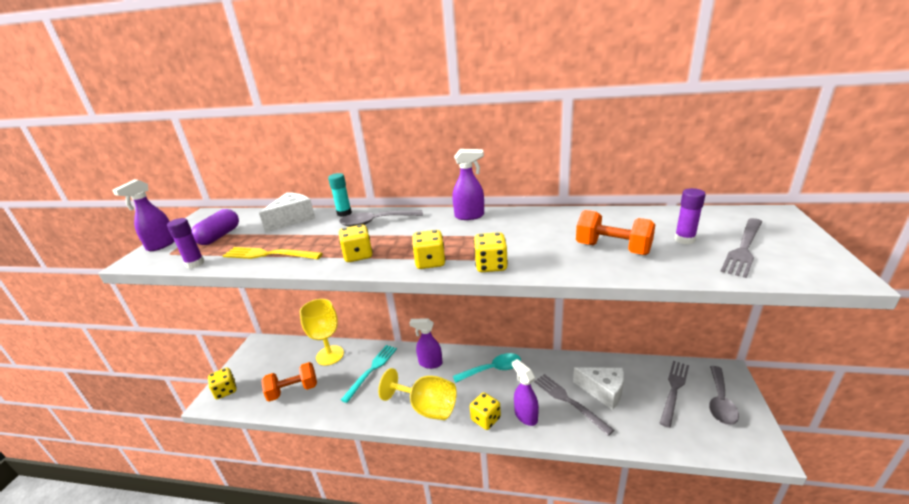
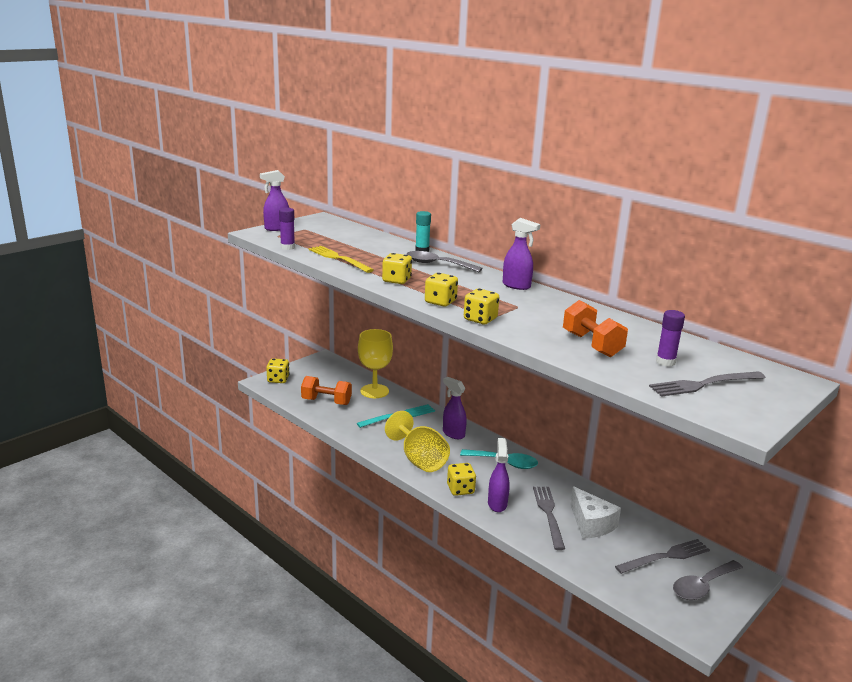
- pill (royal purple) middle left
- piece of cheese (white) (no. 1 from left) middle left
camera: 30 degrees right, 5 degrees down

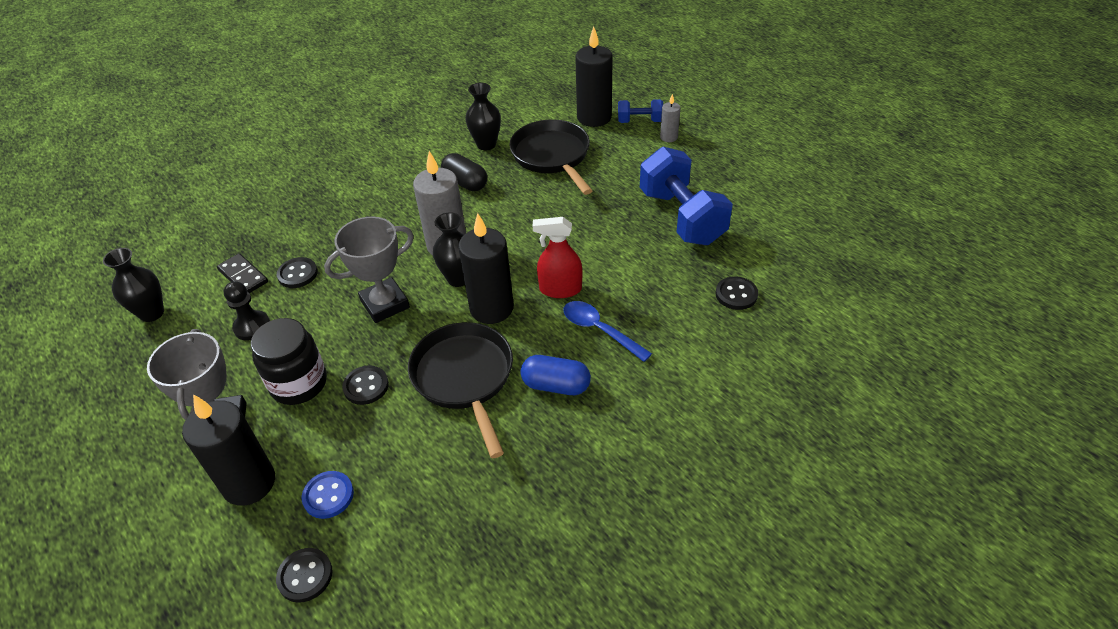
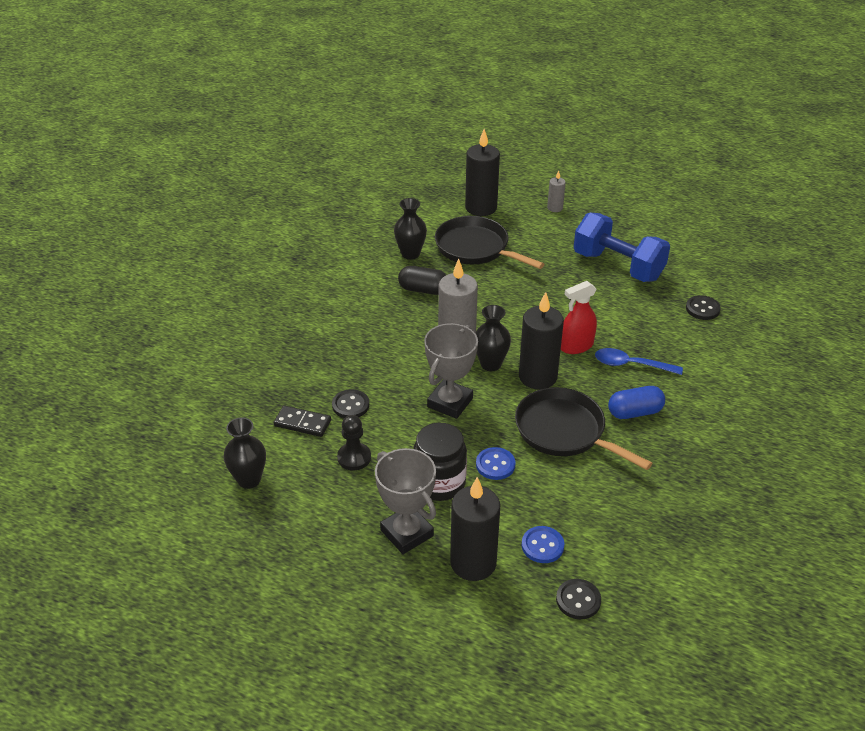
~ shirt button (ebony) (no. 3 from left) middle left to shirt button (blue) (no. 1 from left) centre
- hand weight (blue) (no. 1 from left) top centre
camera: 30 degrees left, 5 degrees down

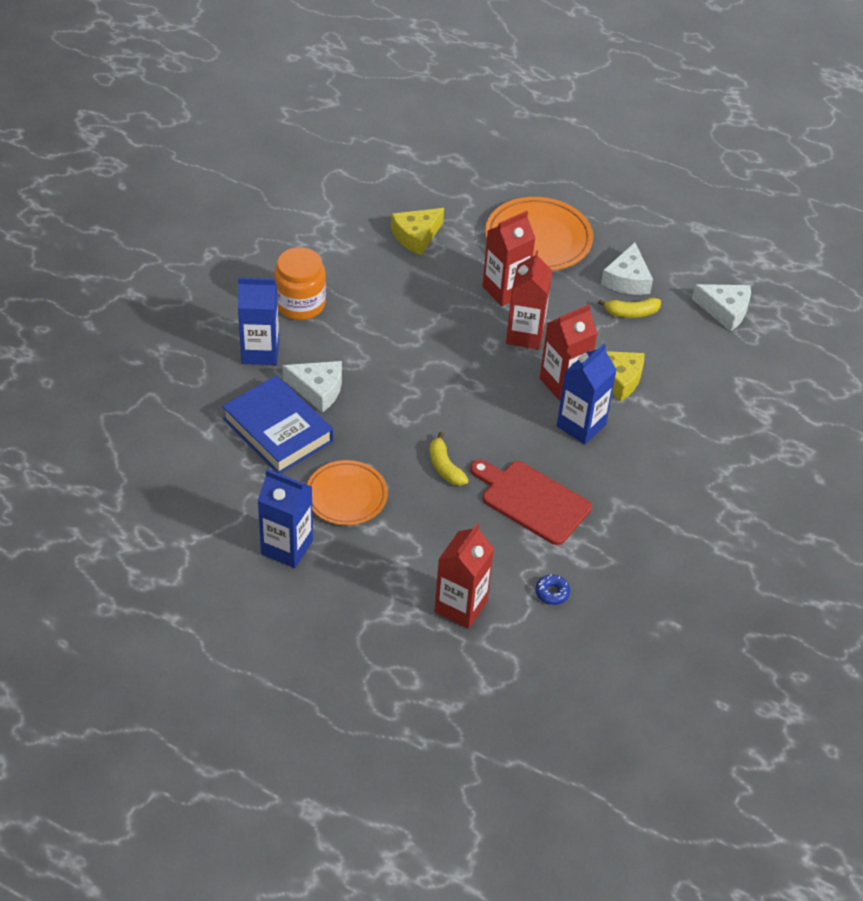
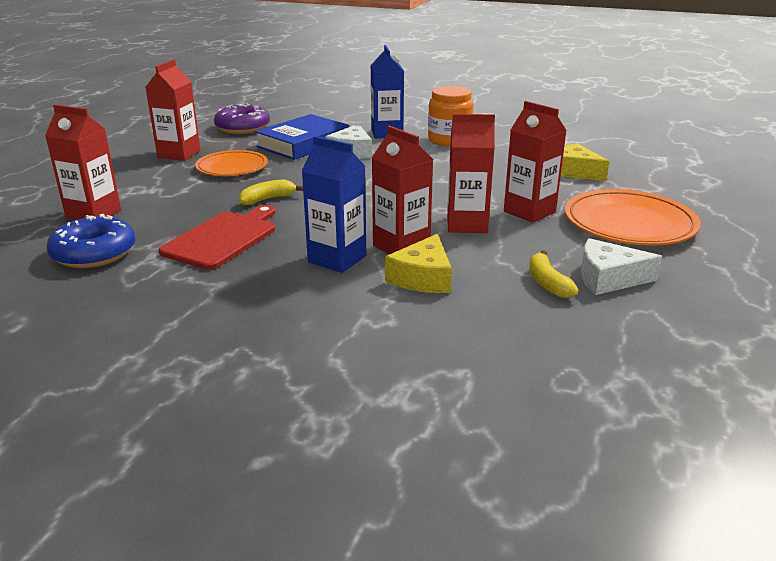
~ carton (blue) (no. 2 from left) middle left to carton (red) (no. 2 from left) top left
~ donut (blue) centre = middle left x2.20
- piece of cheese (white) (no. 3 from left) middle right
+ donut (royal purple) top left
camera: 85 degrees right, 20 degrees down

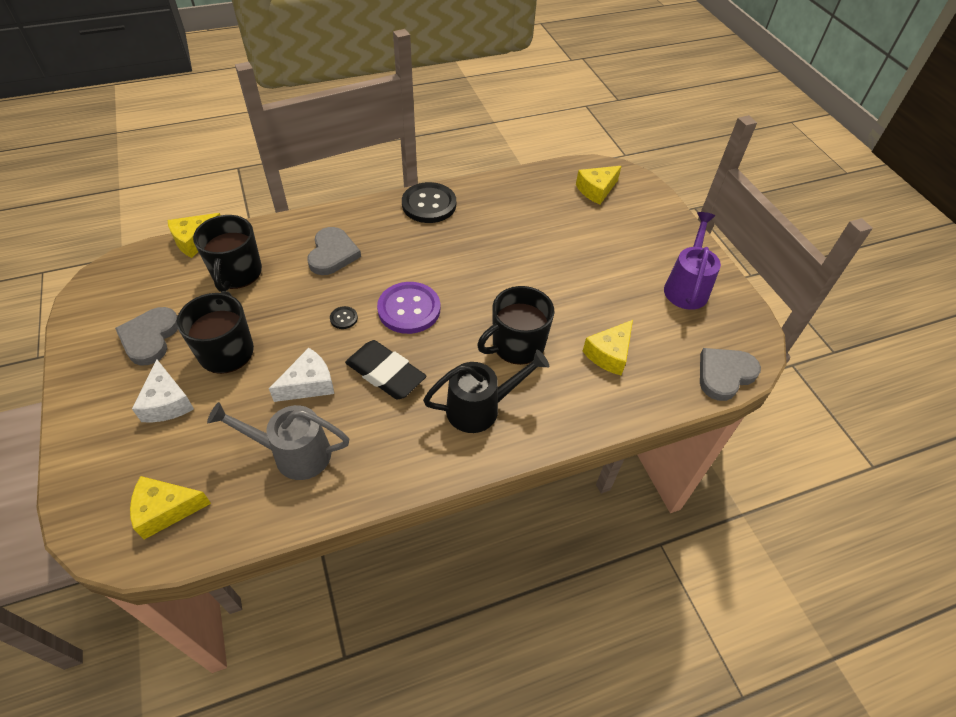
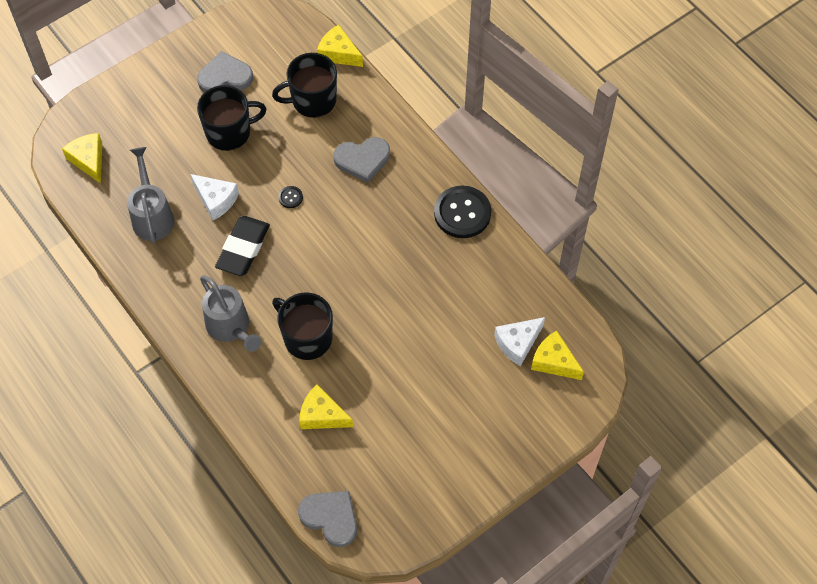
~ piece of cheese (white) (no. 1 from left in the first image) middle left to piece of cheese (white) (no. 2 from left) centre
- shirt button (royal purple) centre
~ watering pot (ebony) centre to watering pot (gray) (no. 2 from left) middle left
- watering pot (royal purple) middle right
camera: 75 degrees right, 10 degrees up

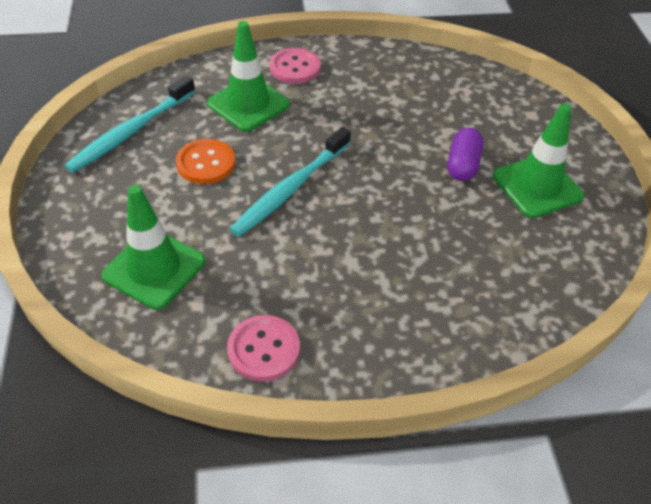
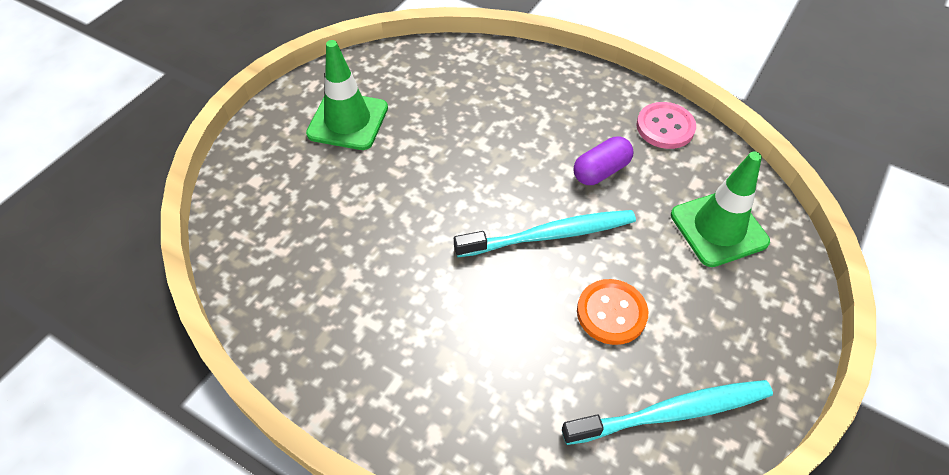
- safety cone (green) (no. 2 from left) top centre
- shirt button (rosy) (no. 2 from left) top centre
~ pill (royal purple) top right to centre
camera: 140 degrees left, 5 degrees up

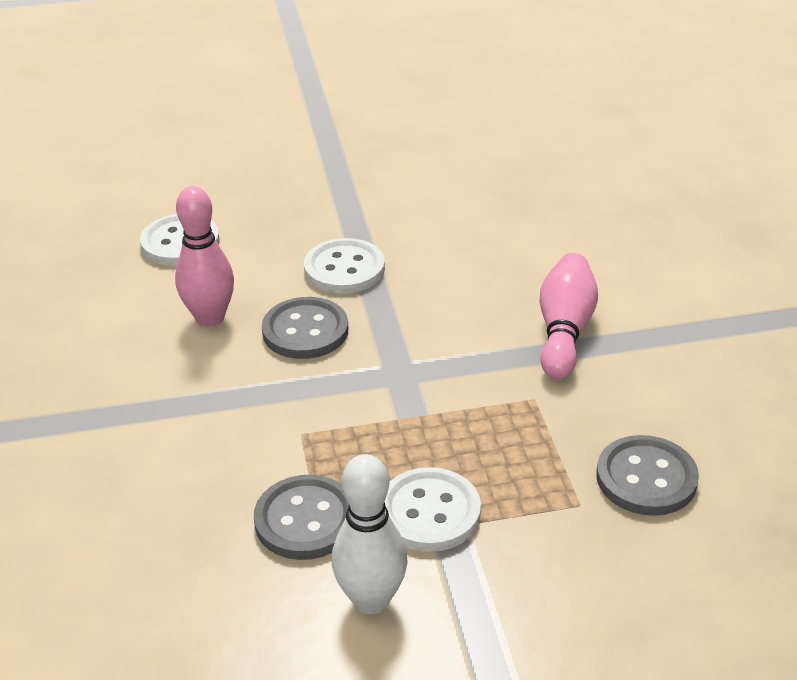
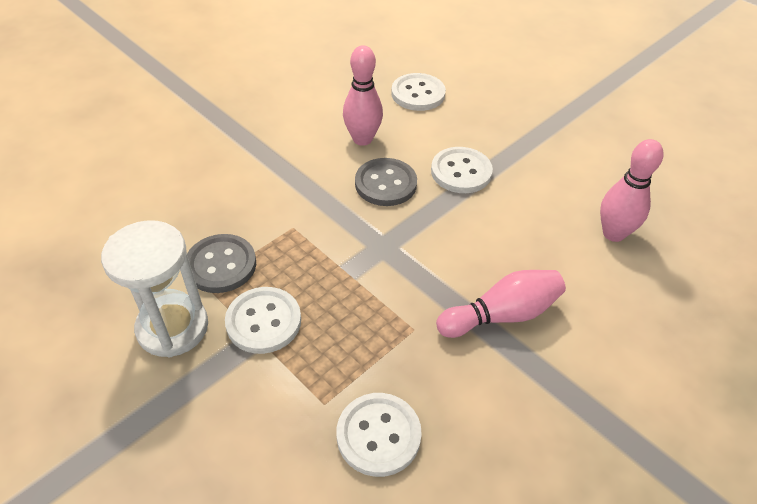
~ tenpin (white) bottom centre to sand timer (white) middle left
~ shirt button (gray) (no. 3 from left) bottom right to shirt button (white) (no. 2 from left) bottom centre
+ tenpin (rosy) (no. 3 from left) middle right
camera: 55 degrees right, 10 degrees up

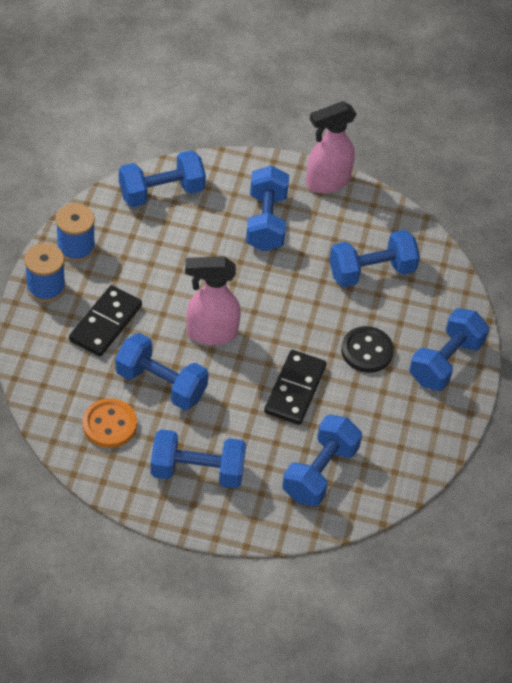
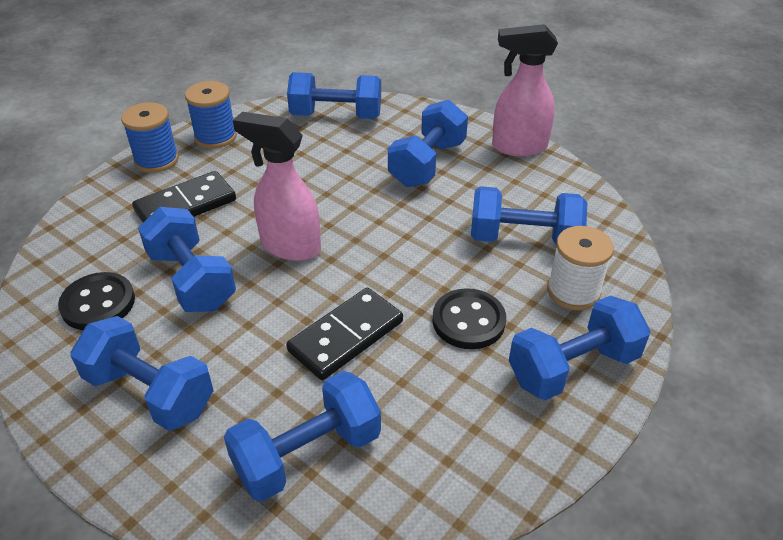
~ shirt button (orange-coloured) middle left to shirt button (ebony) (no. 1 from left) middle left
+ bobbin (white) middle right
camera: 30 degrees right, 10 degrees down

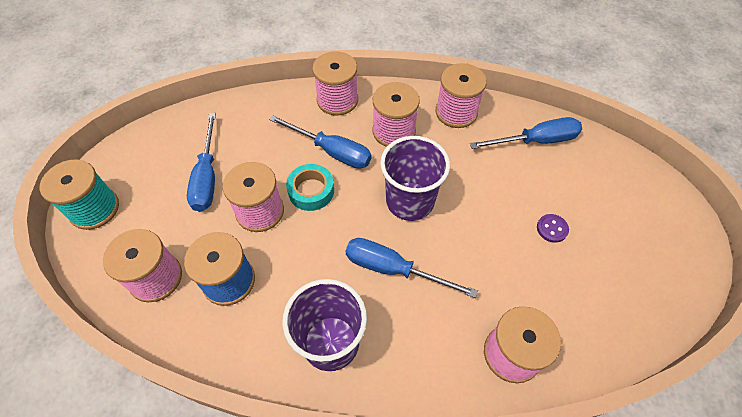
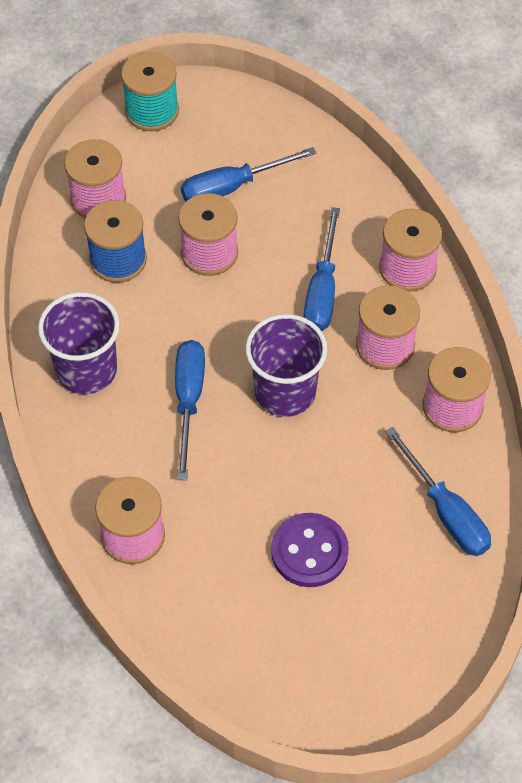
- roll of tape (aqua) centre
~ shirt button (royal purple) middle right = bottom centre x1.95
camera: 70 degrees right, 0 degrees up

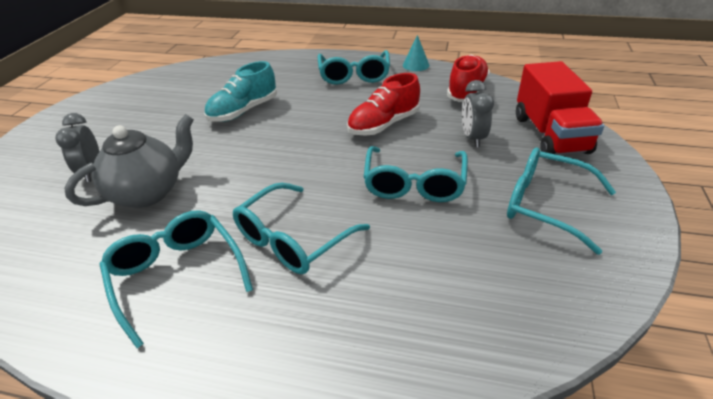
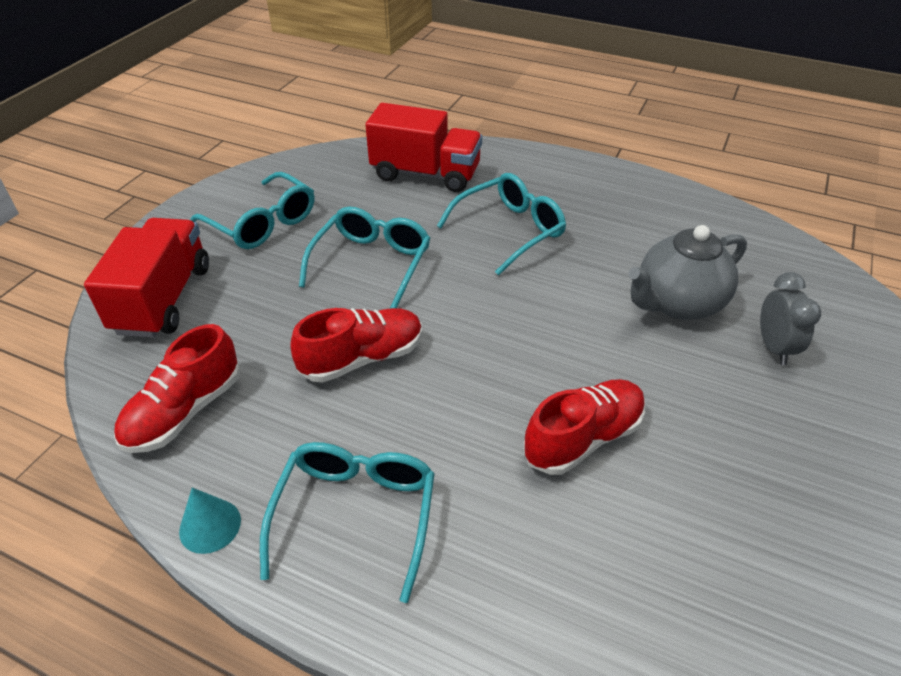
- glasses (aqua) (no. 1 from left) bottom left
~ sneaker (aqua) top centre to sneaker (red) (no. 3 from left) centre
- alarm clock (gray) (no. 2 from left) top right
+ toy truck (red) (no. 2 from left) top centre
camera: 170 degrees left, 5 degrees up

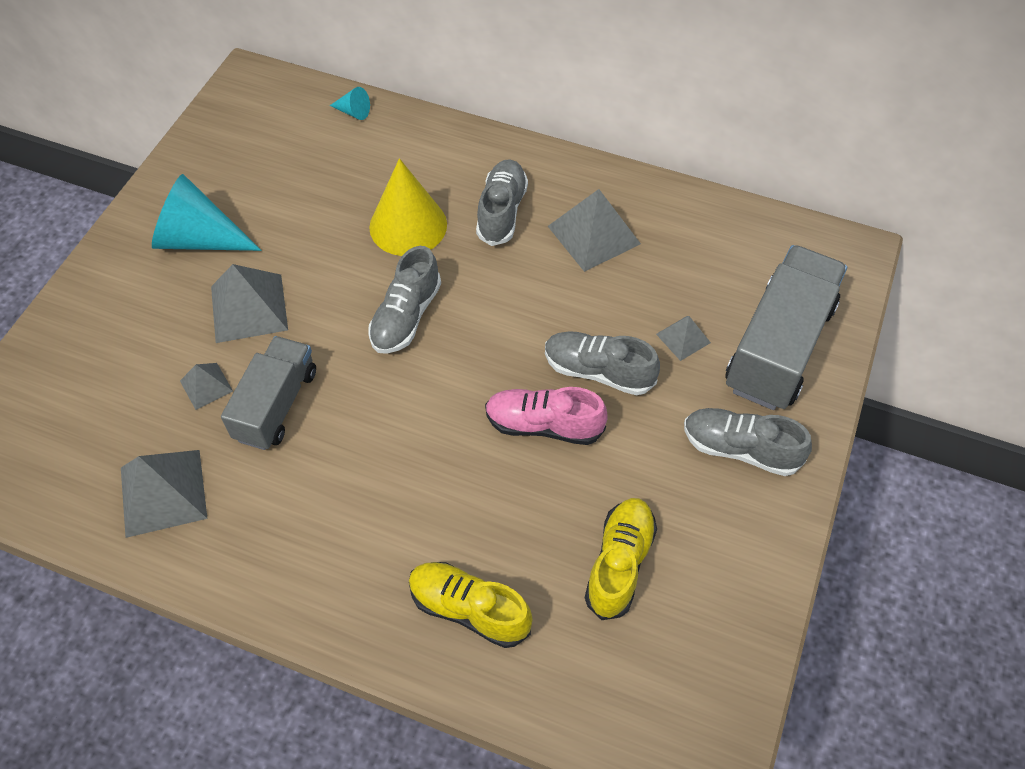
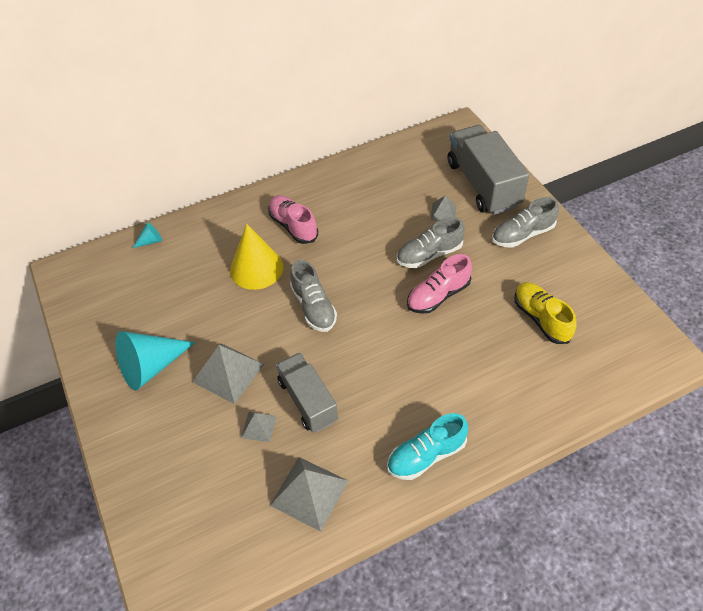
- sneaker (bright yellow) (no. 1 from left) bottom centre
~ sneaker (gray) (no. 2 from left) top centre to sneaker (rosy) (no. 1 from left) centre
- pyramid shape (gray) (no. 4 from left) top centre
+ sneaker (aqua) bottom centre
camera: 45 degrees left, 5 degrees down

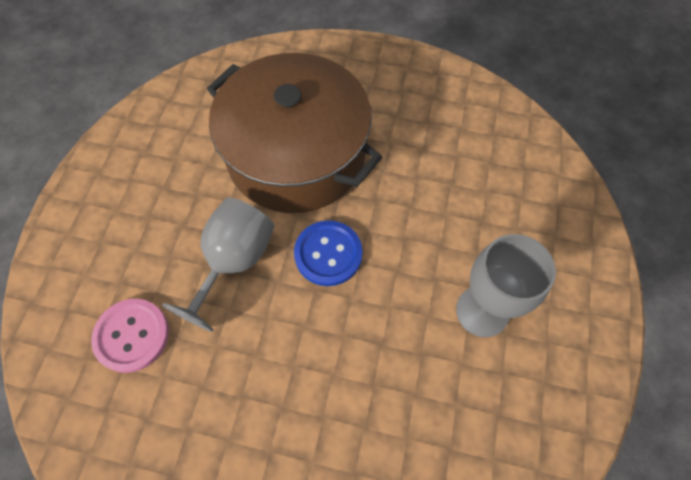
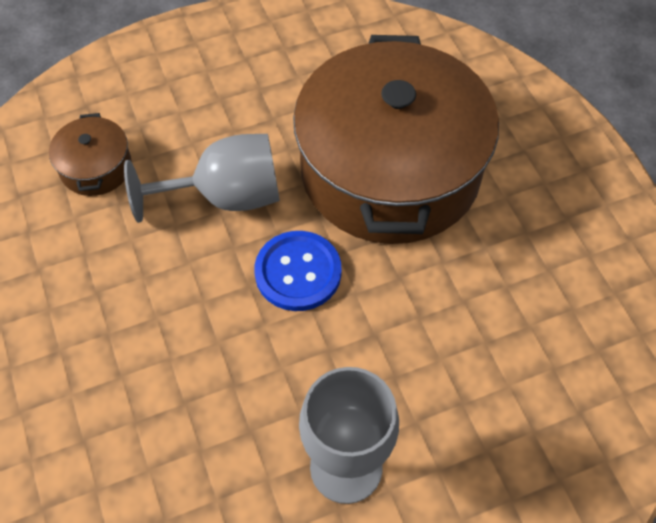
~ shirt button (rosy) bottom left to cooking pot (russet) (no. 1 from left) top left
camera: 55 degrees right, 5 degrees down

